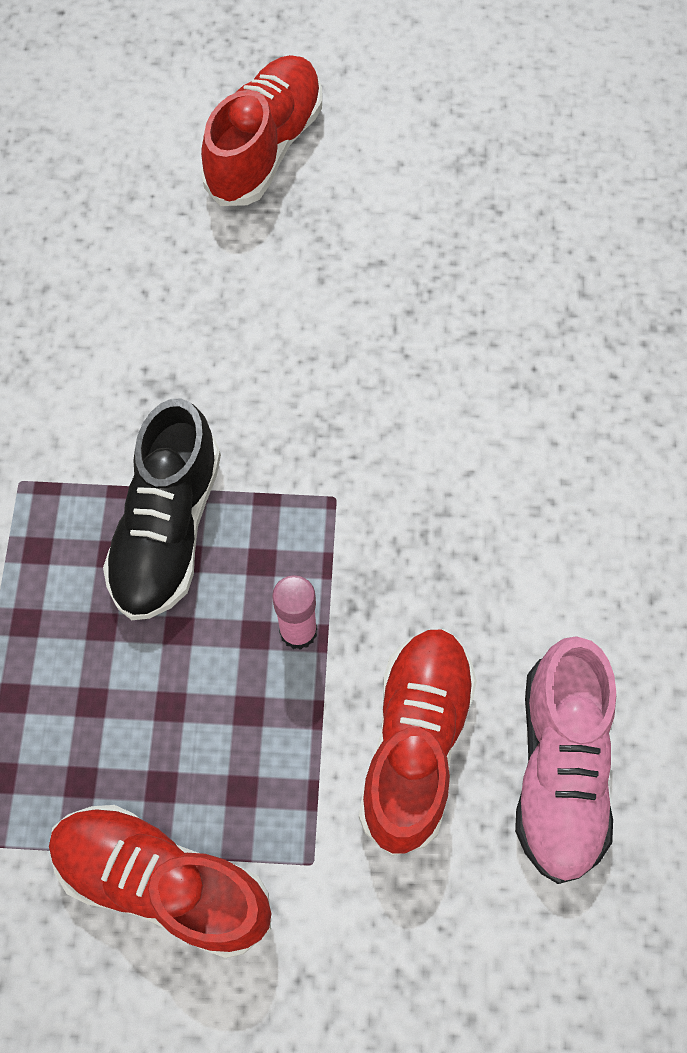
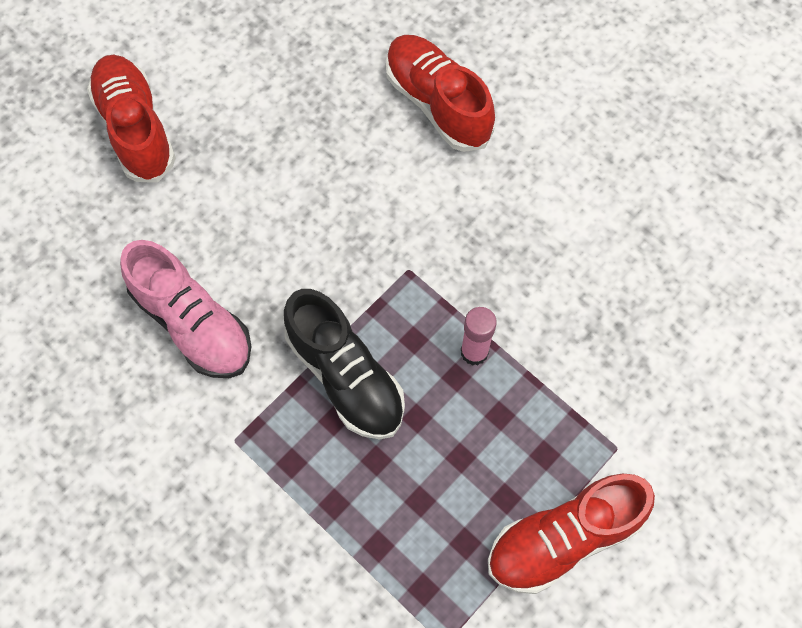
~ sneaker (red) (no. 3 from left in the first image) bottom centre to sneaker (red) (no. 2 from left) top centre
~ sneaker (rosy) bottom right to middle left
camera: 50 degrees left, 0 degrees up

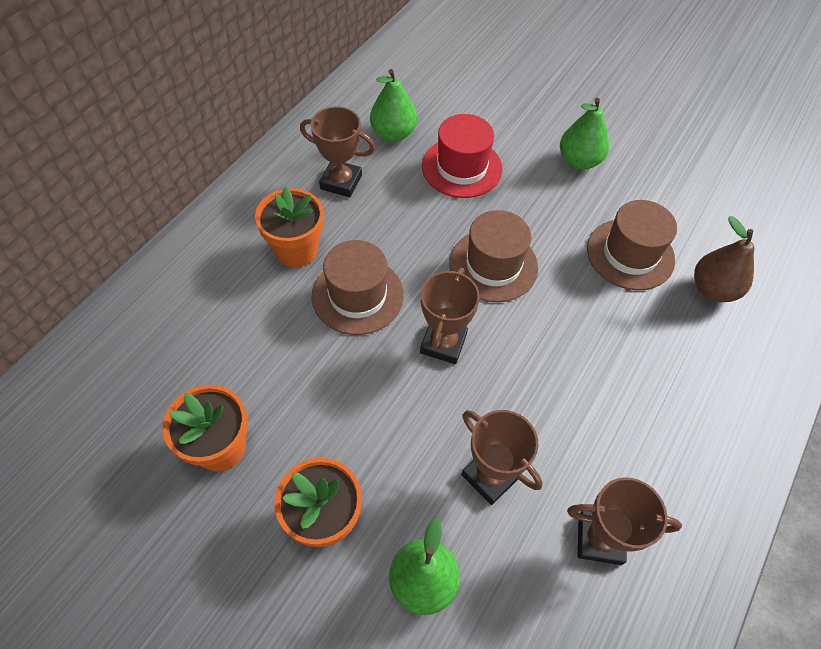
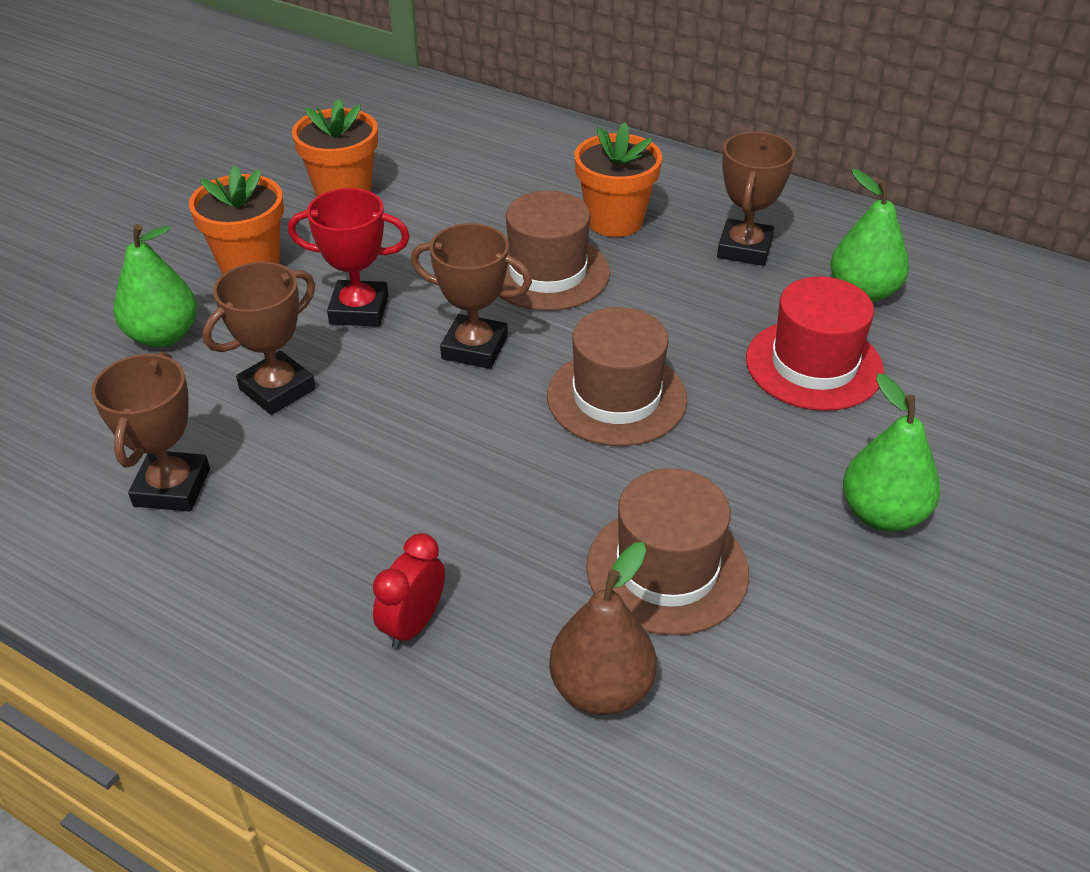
+ trophy (red) top left
+ alarm clock (red) bottom centre
camera: 90 degrees right, 15 degrees down

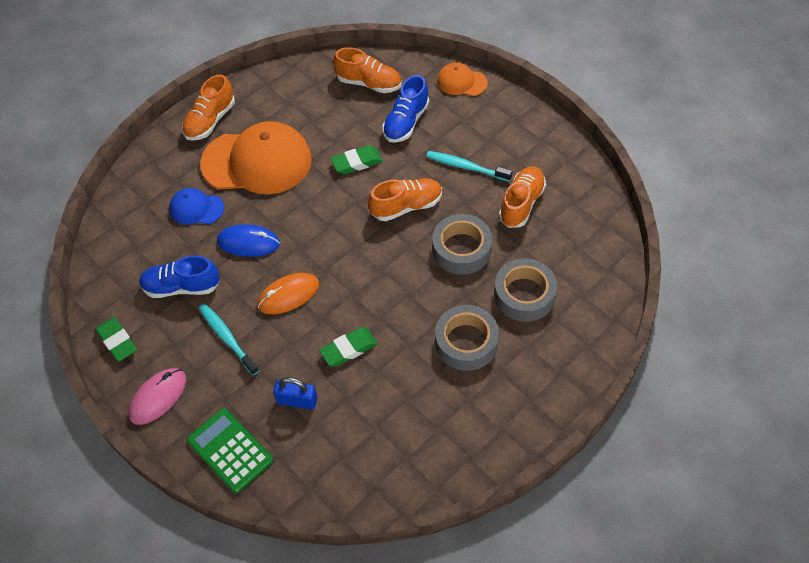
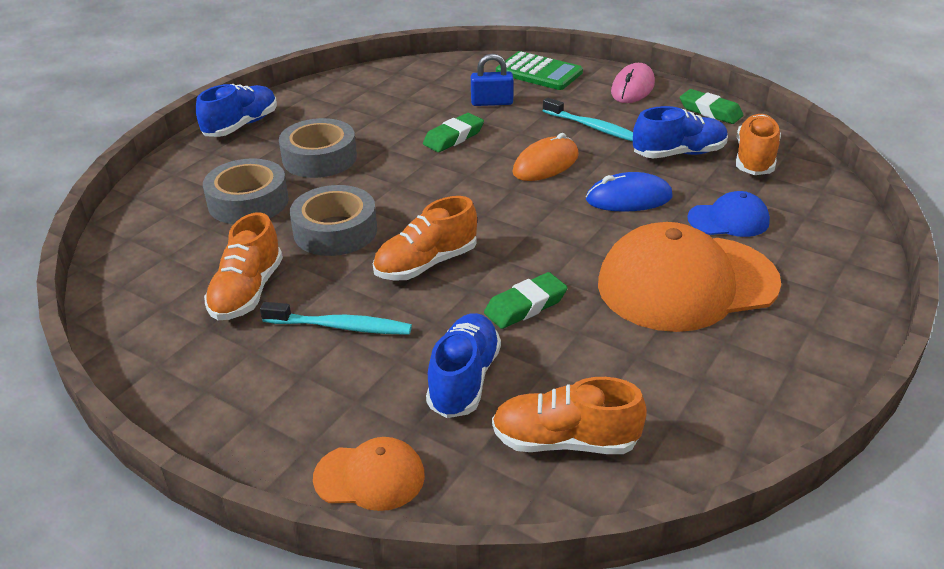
~ sneaker (orange-coloured) (no. 1 from left in the first image) top left to sneaker (orange-coloured) (no. 4 from left) top right
+ sneaker (blue) (no. 1 from left) top left
camera: 165 degrees right, 20 degrees down

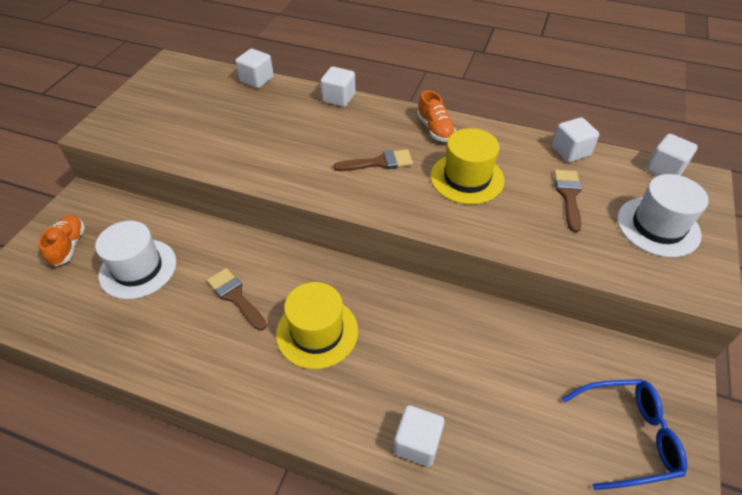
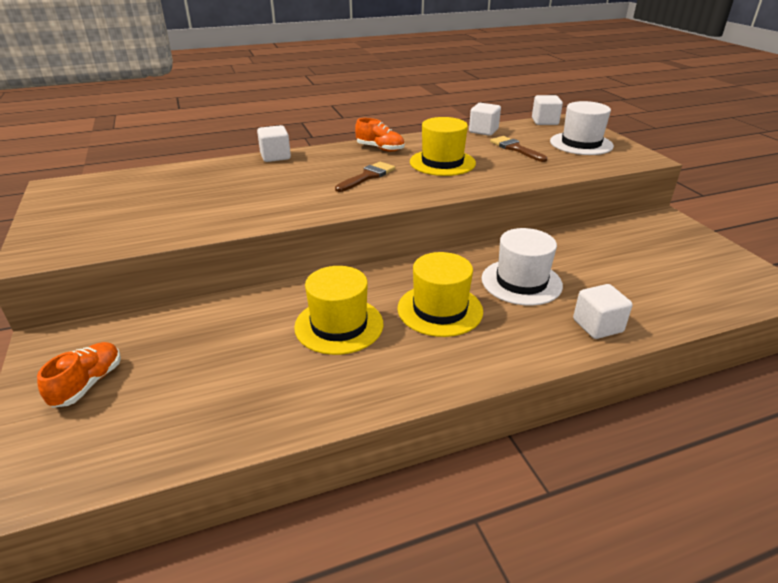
~ sneaker (orange-coloured) (no. 1 from left) middle left = middle left 60 degrees clockwise
~ hat (white) (no. 1 from left) middle left to middle right
~ paintbrush (russet) (no. 1 from left) middle left to hat (bright yellow) (no. 1 from left) centre
- solid cube (white) (no. 1 from left) top centre
- glasses (blue) bottom right
camera: 40 degrees left, 15 degrees down

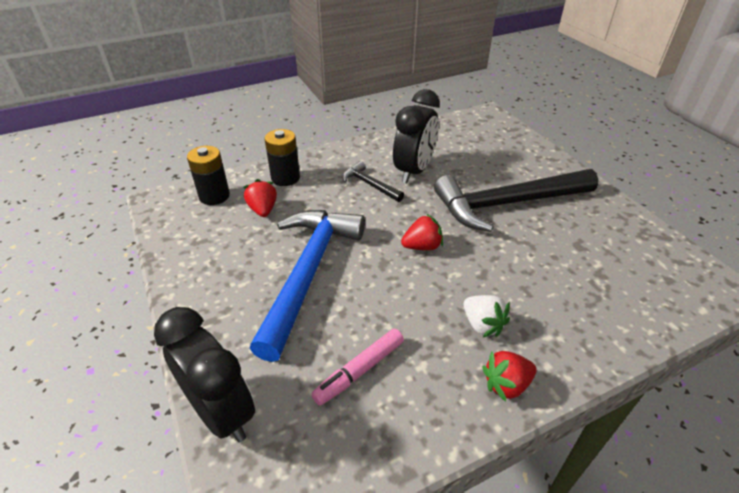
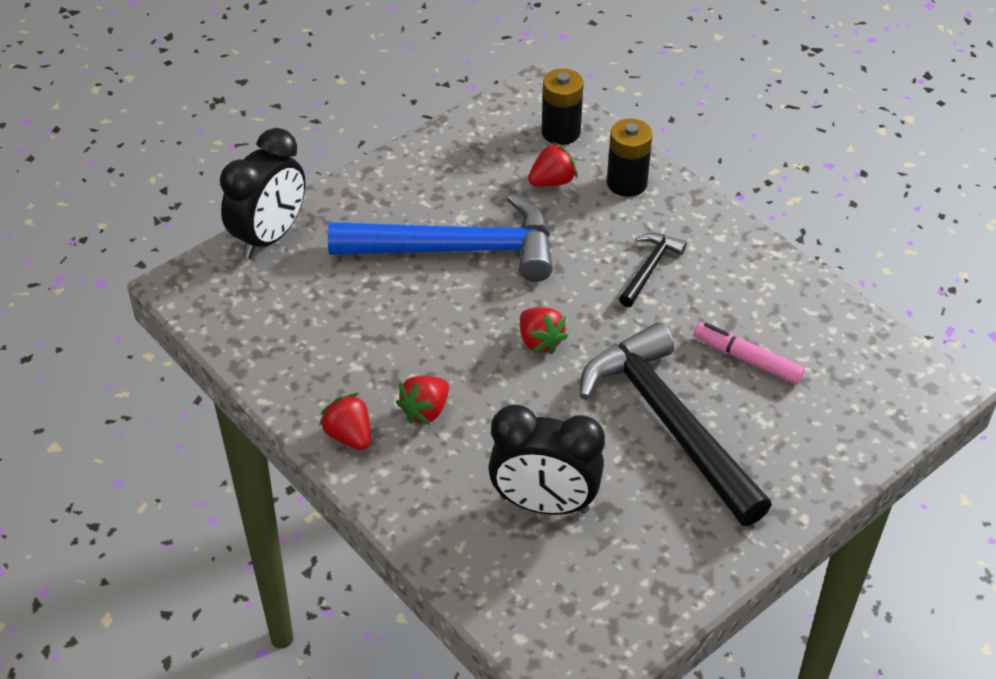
~ felt pen (rosy) bottom centre to middle right
~ alarm clock (ebony) (no. 2 from left) top centre to bottom centre
~ berry (white) centre to berry (red) (no. 2 from left) centre
camera: 75 degrees right, 5 degrees up

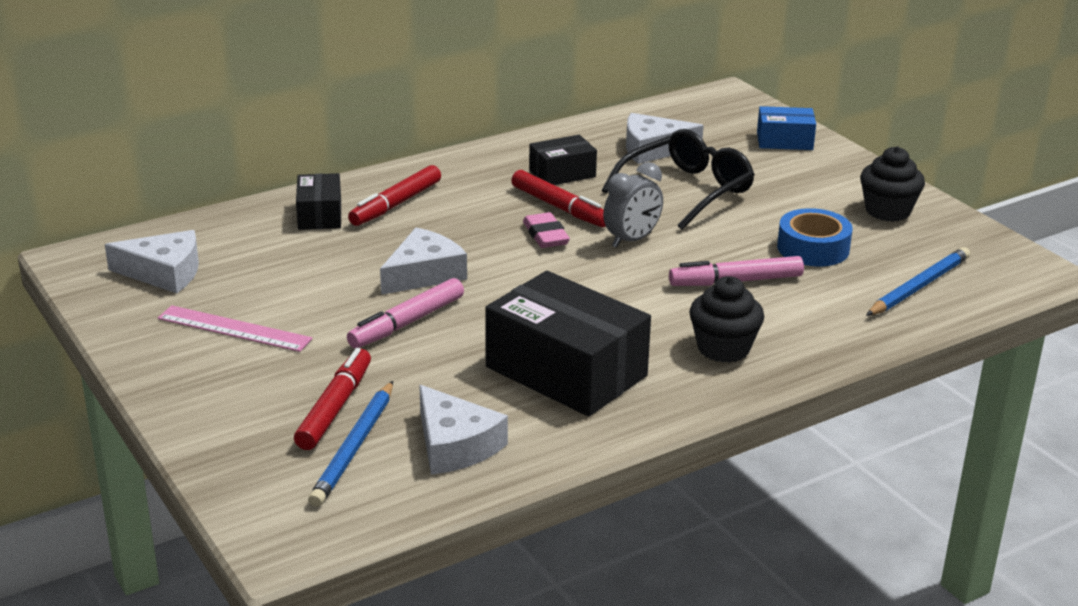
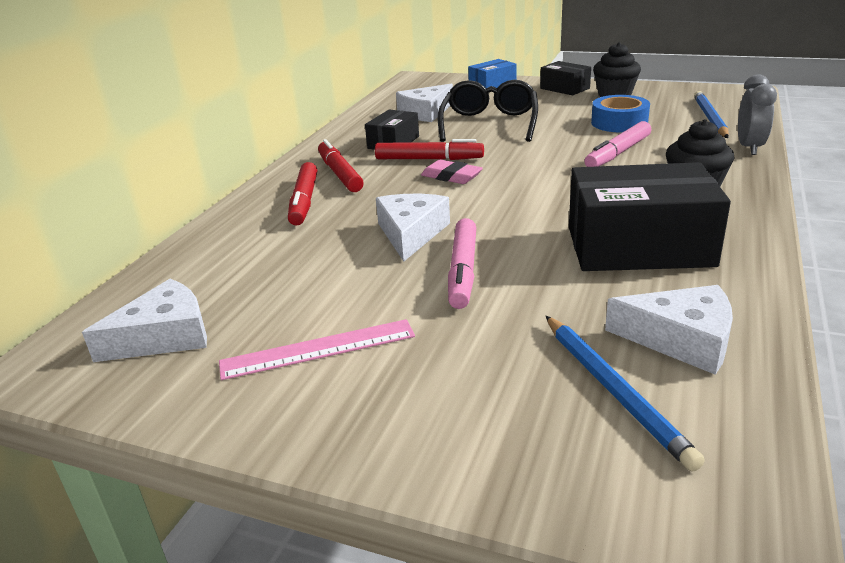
~ felt pen (red) (no. 1 from left in the first image) middle left to felt pen (red) (no. 2 from left) top centre
~ package (ebony) (no. 1 from left in the first image) top left to package (ebony) (no. 2 from left) top right
~ alarm clock (gray) centre to top right
camera: 35 degrees left, 0 degrees up

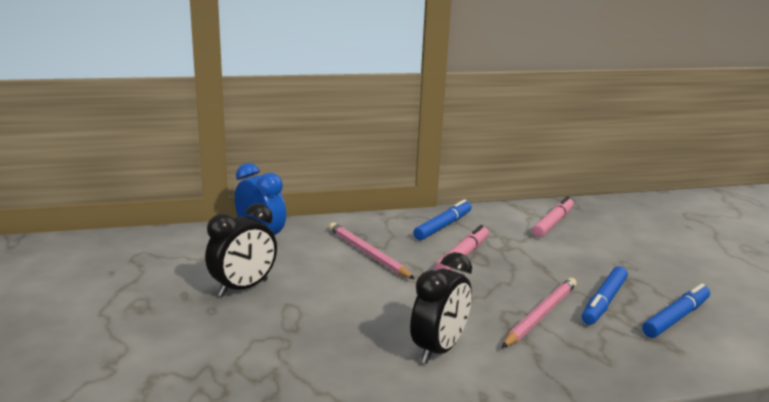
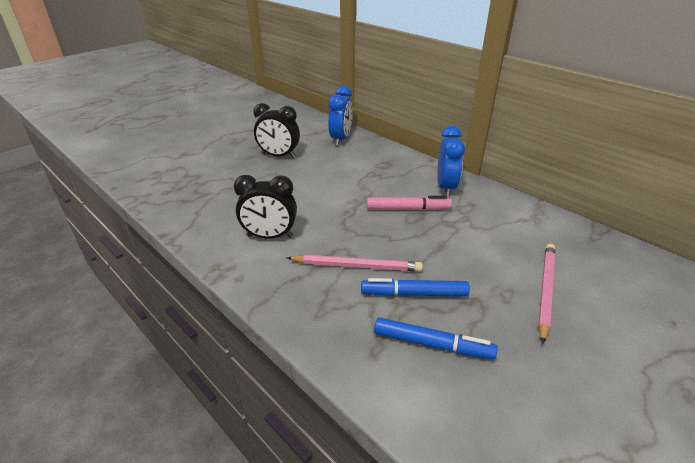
~ wooden pencil (rosy) (no. 1 from left in the first image) centre to wooden pencil (rosy) (no. 2 from left) middle right
~ felt pen (blue) (no. 1 from left) centre to alarm clock (blue) (no. 2 from left) centre
- felt pen (rosy) (no. 2 from left) middle right
camera: 60 degrees right, 15 degrees up

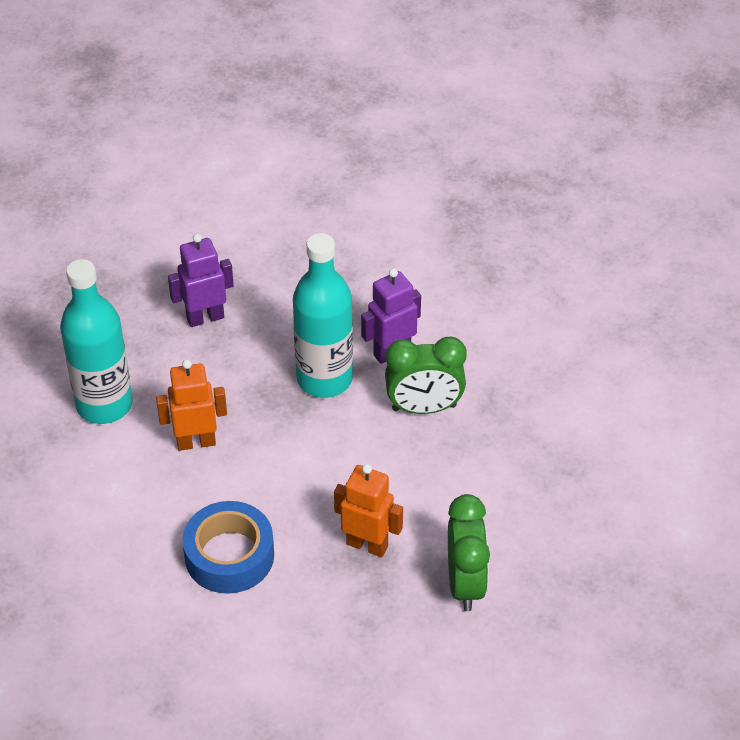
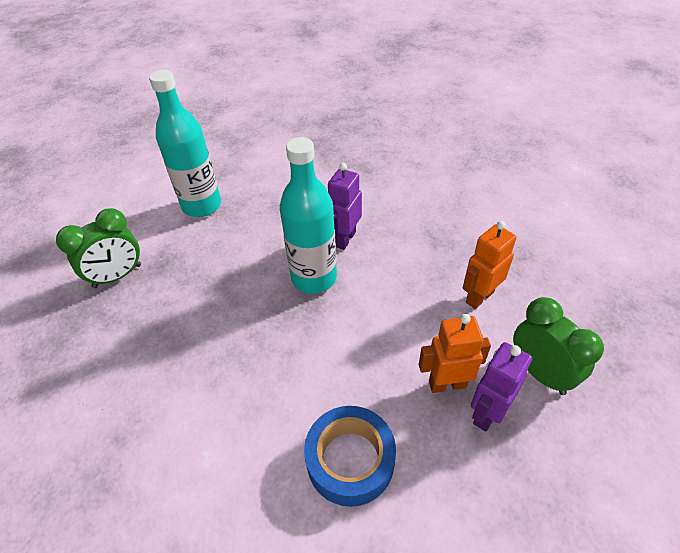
~ drink bottle (aqua) (no. 1 from left) middle left to top left
~ robot (orange-coloured) (no. 1 from left in the first image) middle left to robot (orange-coloured) (no. 2 from left) middle right
~ robot (royal purple) (no. 1 from left in the first image) middle left to robot (royal purple) (no. 2 from left) bottom right
~ alarm clock (green) (no. 1 from left) centre to middle left
camera: 30 degrees left, 0 degrees up

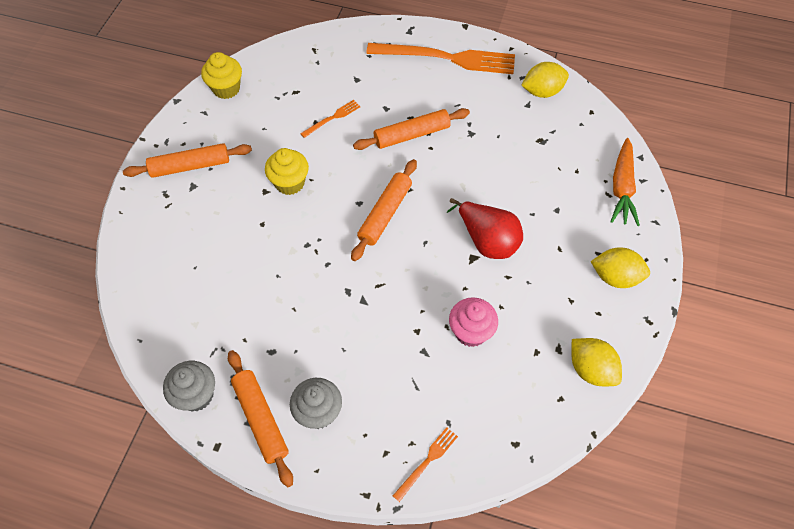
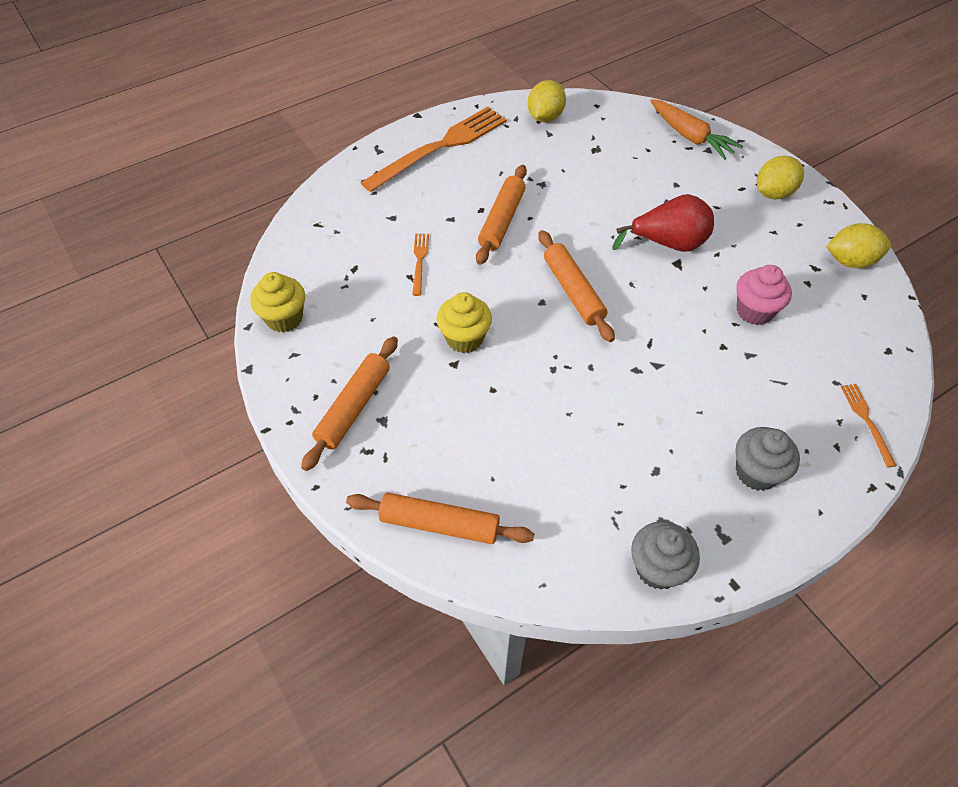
~ rolling pin (orange-coloured) (no. 2 from left) bottom left to centre
camera: 50 degrees left, 5 degrees down

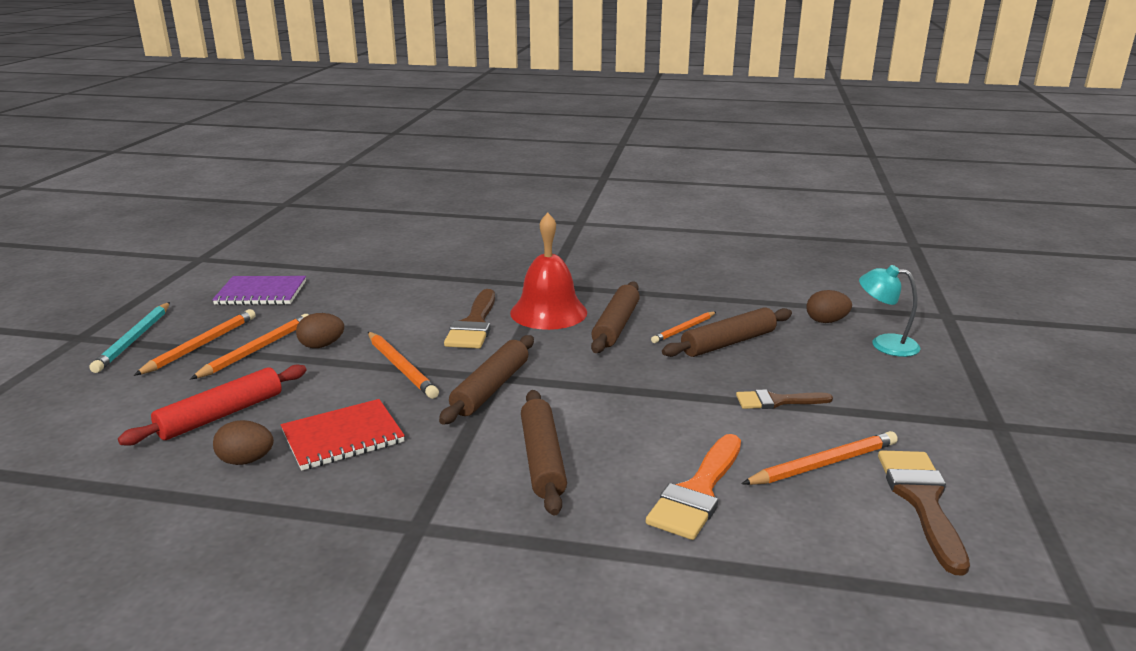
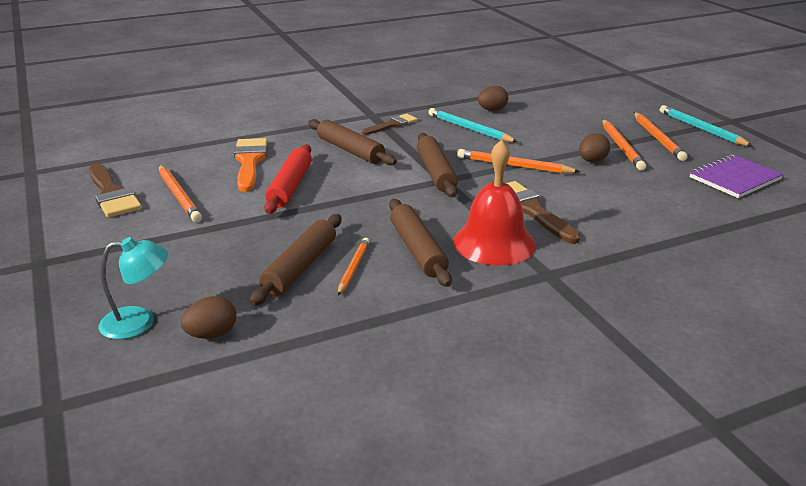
~ rolling pin (red) middle left to centre
~ notebook (red) bottom left to wooden pencil (aqua) (no. 1 from left) top centre
~ paintbrush (russet) (no. 2 from left) middle right to top centre
~ wooden pencil (orange-coloured) (no. 5 from left in the first image) bottom right = middle left 60 degrees counterclockwise
camera: 145 degrees right, 5 degrees up

